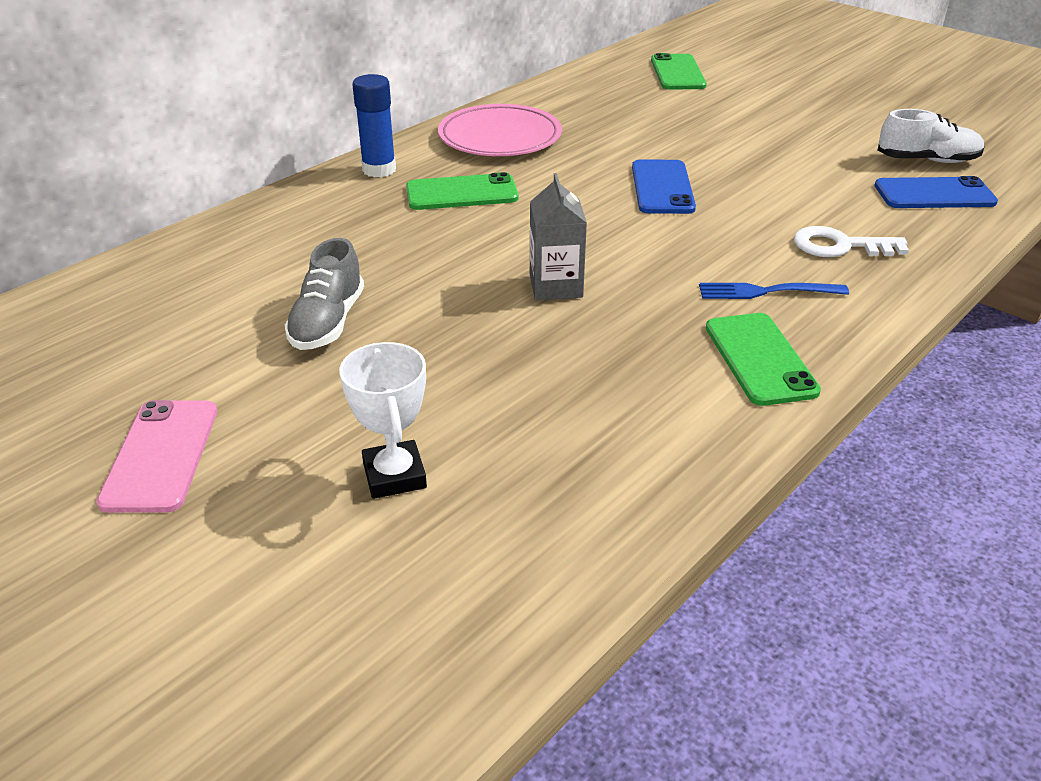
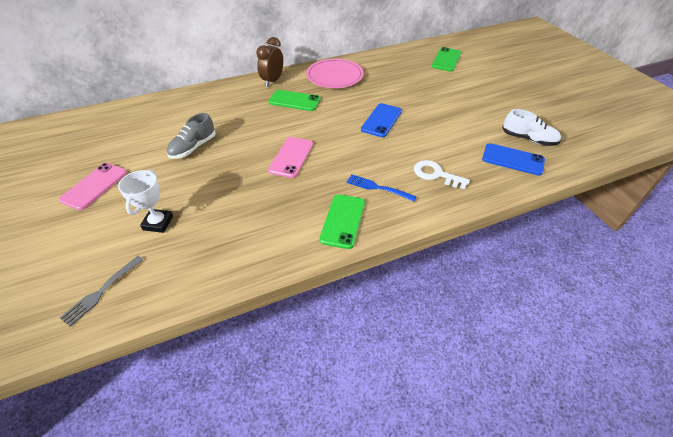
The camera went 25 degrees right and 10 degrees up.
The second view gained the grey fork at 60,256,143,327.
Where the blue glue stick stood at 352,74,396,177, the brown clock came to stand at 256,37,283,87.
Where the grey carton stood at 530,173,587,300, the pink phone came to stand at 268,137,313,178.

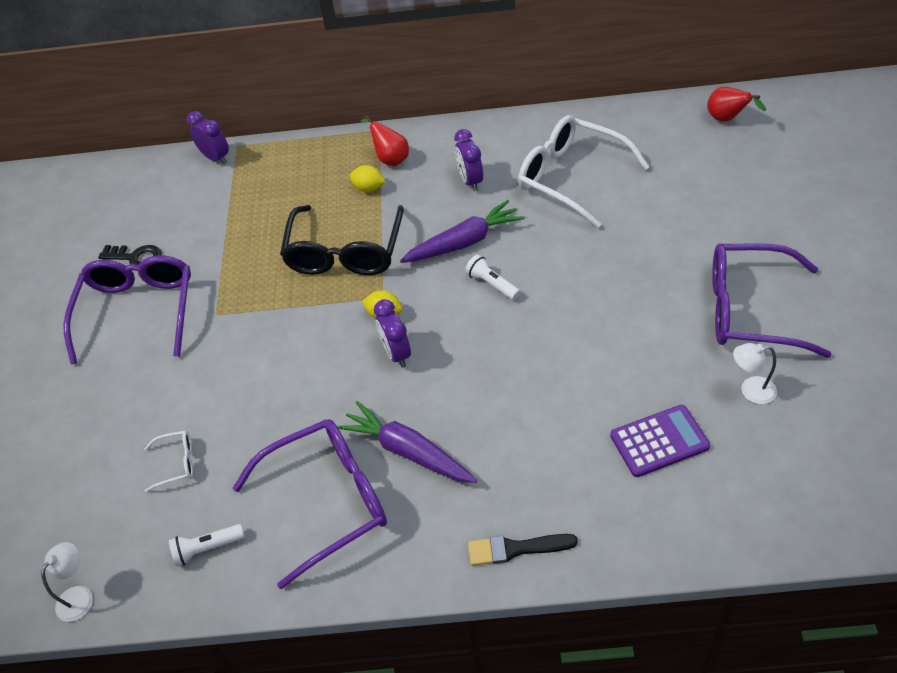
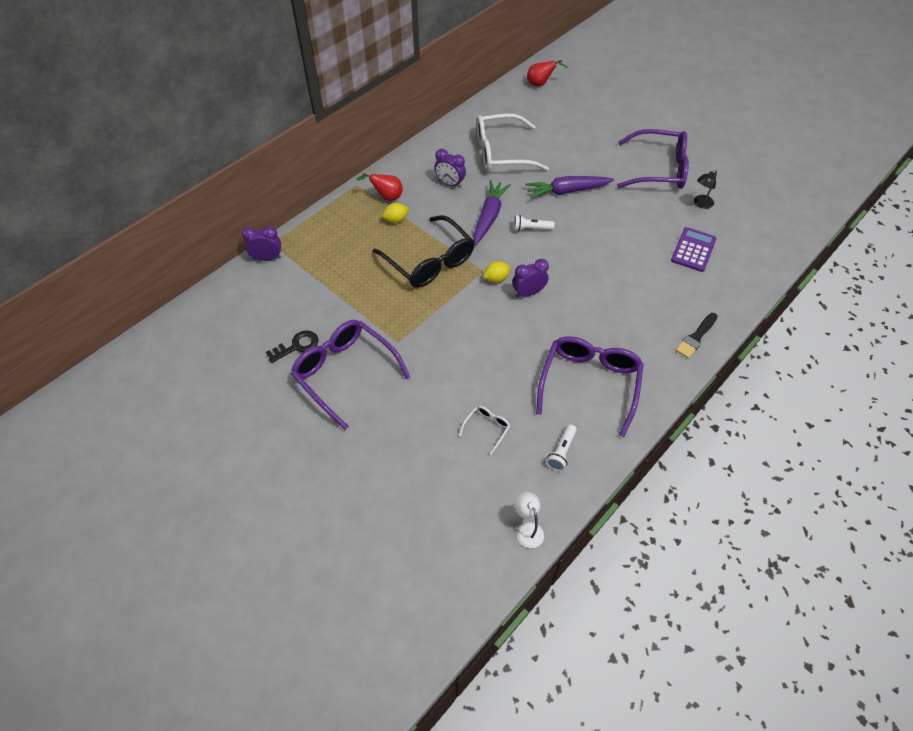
The camera went 50 degrees left and 5 degrees up.
The purple clock at 374,299,411,368 ended up facing another way, 135 degrees clockwise from before.
The purple carrot ended up elsewhere, having gone from 337,401,477,483 to 525,176,614,199.
The purple glasses at 712,243,832,358 ended up facing another way, 135 degrees counterclockwise from before.
What was the white lamp at 733,343,777,404 turned into the black lamp at 694,170,717,209.

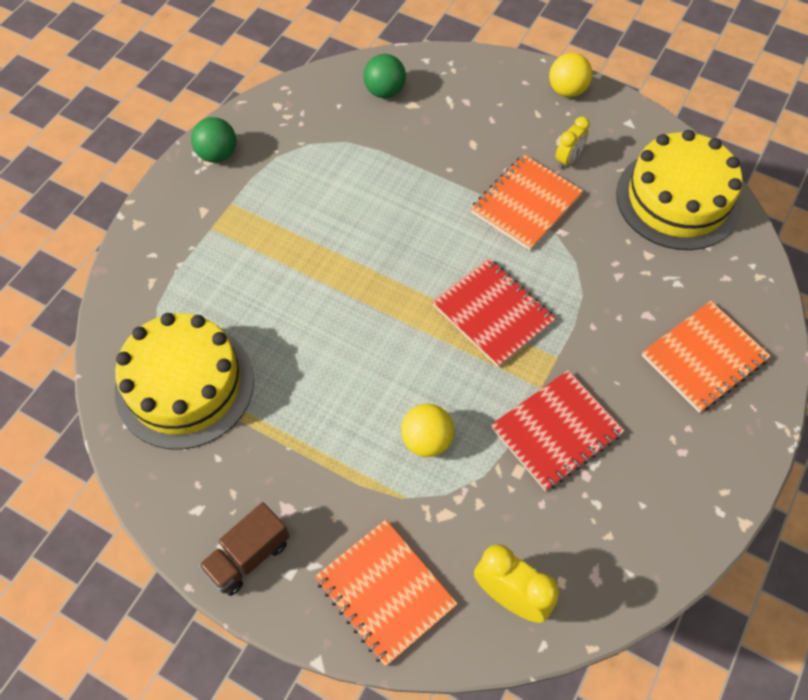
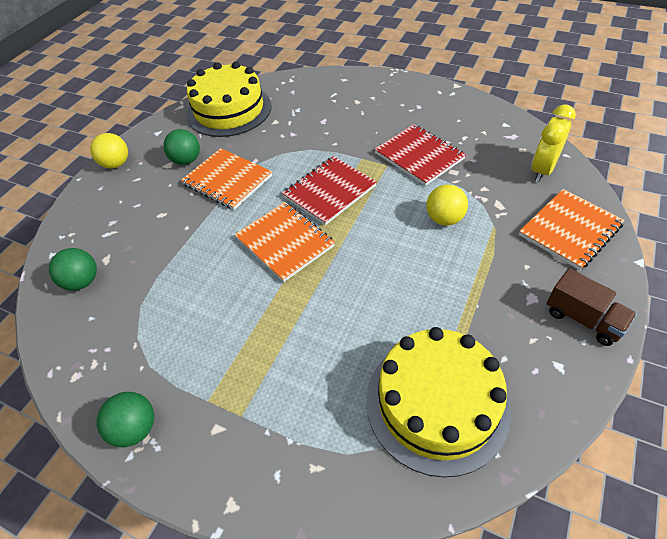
The camera went 90 degrees left and 10 degrees down.
Where the yellow clock stood at 556,117,590,169, the green ball came to stand at 163,129,200,165.
The orange notebook ended up elsewhere, having gone from 642,301,771,413 to 234,202,335,282.

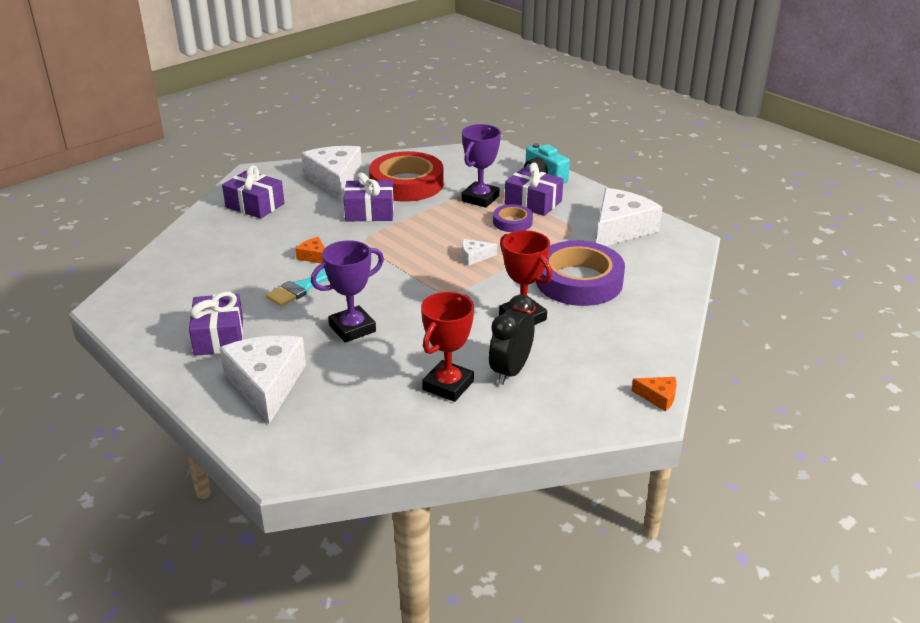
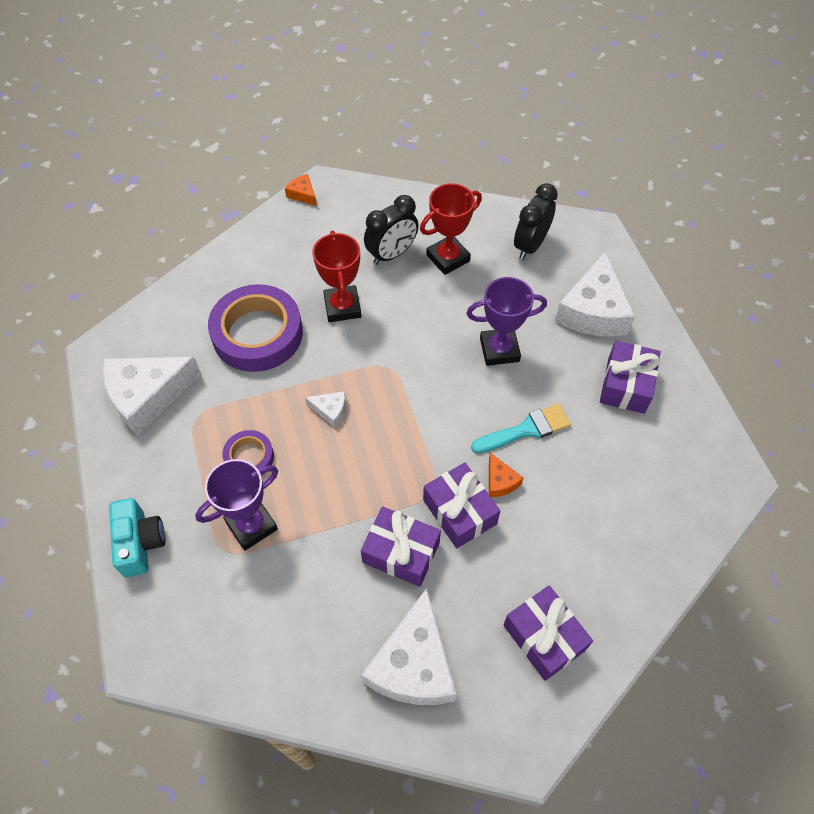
The camera went 155 degrees left and 25 degrees up.
The purple gift ended up elsewhere, having gone from 505,163,563,216 to 423,463,500,548.
The second view gained the black clock at 514,183,558,260.
The second view lost the red tape at 369,151,444,202.

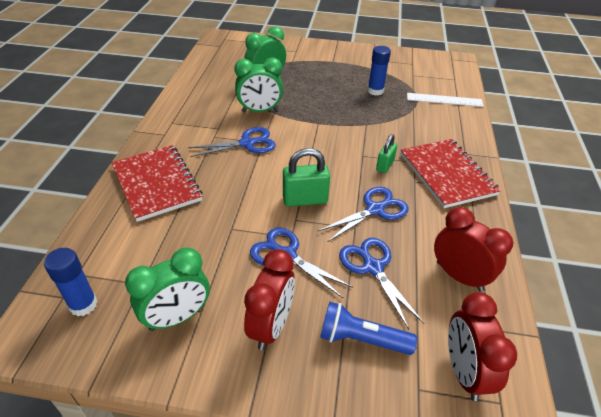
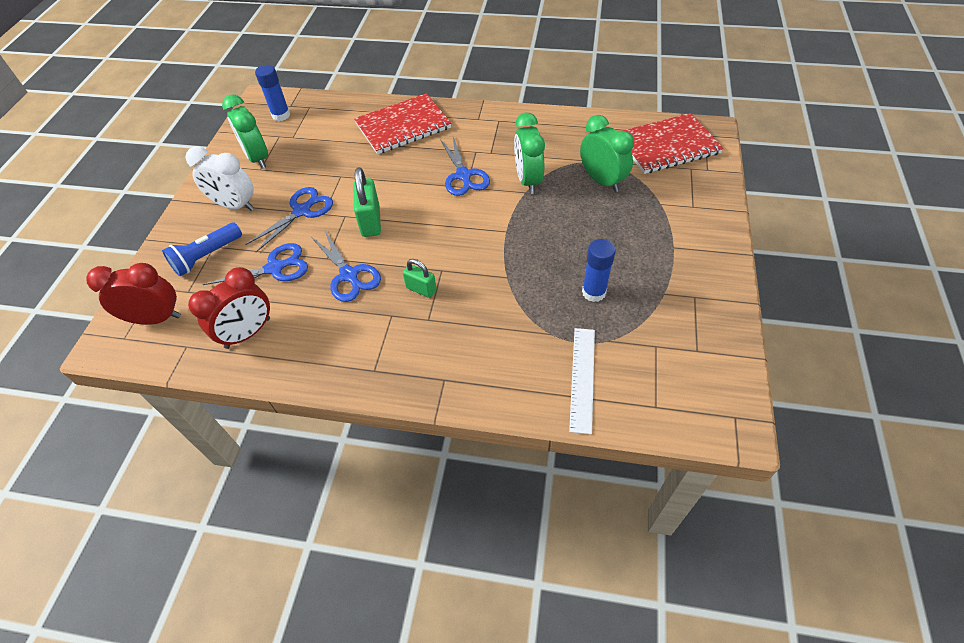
The camera went 95 degrees right and 10 degrees up.
The blue flashlight at 320,302,417,355 ended up facing another way, 150 degrees counterclockwise from before.
What was the red clock at 244,249,295,350 turned into the white clock at 186,146,254,211.
The red notebook ended up elsewhere, having gone from 401,139,501,208 to 623,113,724,174.

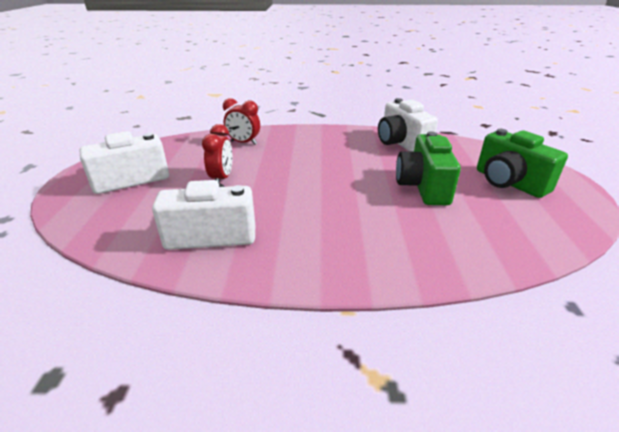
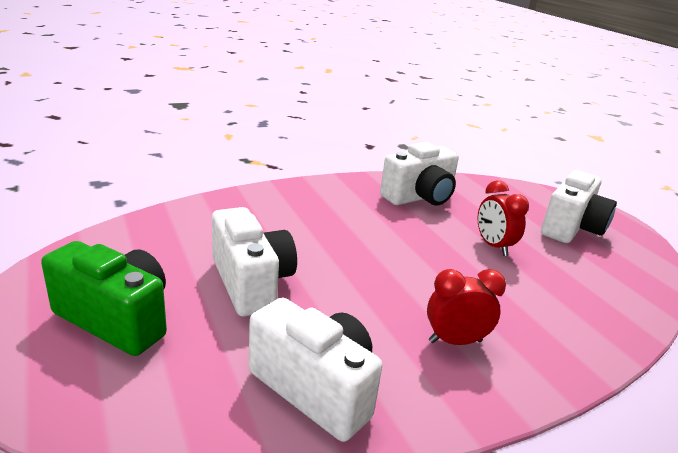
The camera went 150 degrees right and 5 degrees down.
What was the green camera at 396,131,461,205 turned into the white camera at 212,207,297,317.
The red clock ended up elsewhere, having gone from 223,98,260,145 to 427,269,506,345.

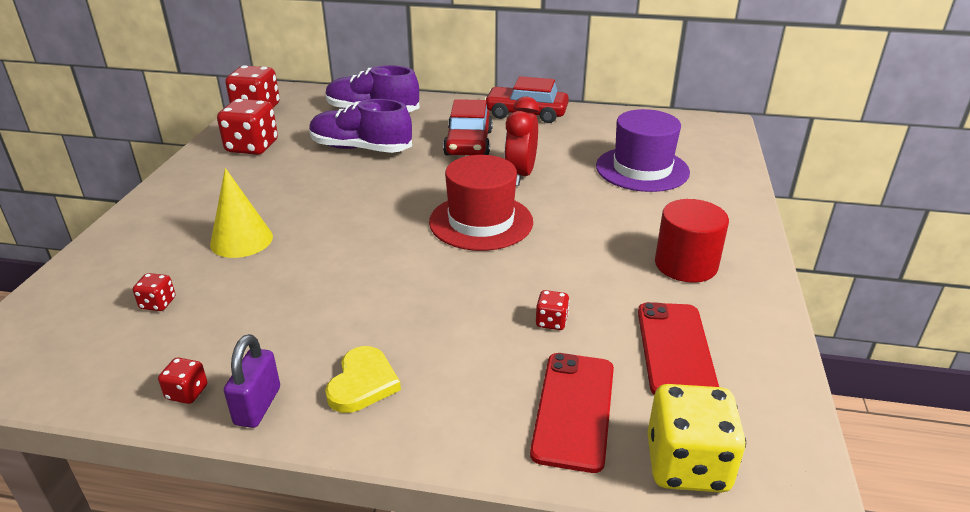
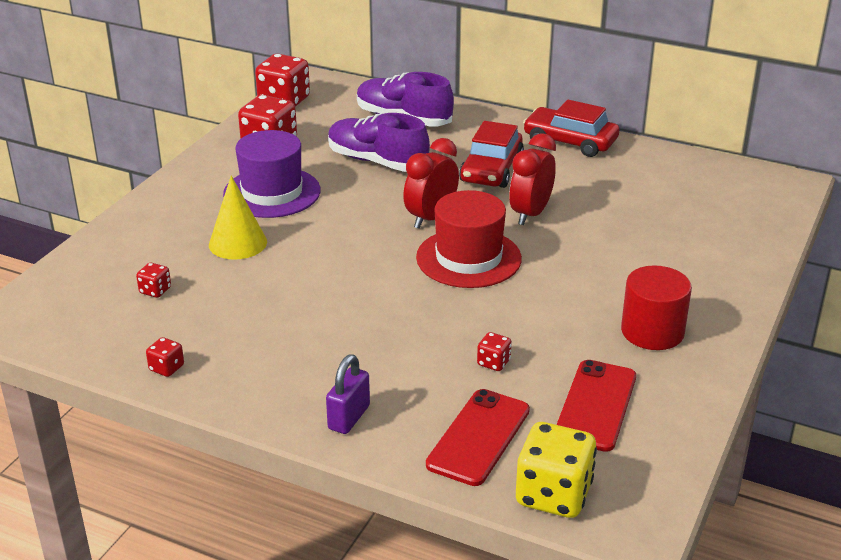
The camera went 15 degrees right and 0 degrees up.
The purple hat ended up elsewhere, having gone from 596,109,690,192 to 223,130,321,218.
The purple padlock ended up elsewhere, having gone from 224,334,280,428 to 326,354,370,434.
The second view gained the red clock at 403,138,459,229.
The second view lost the yellow heart at 325,346,401,413.

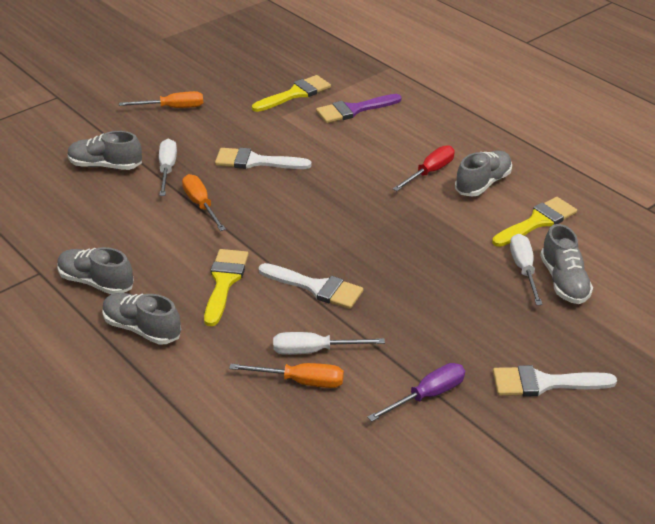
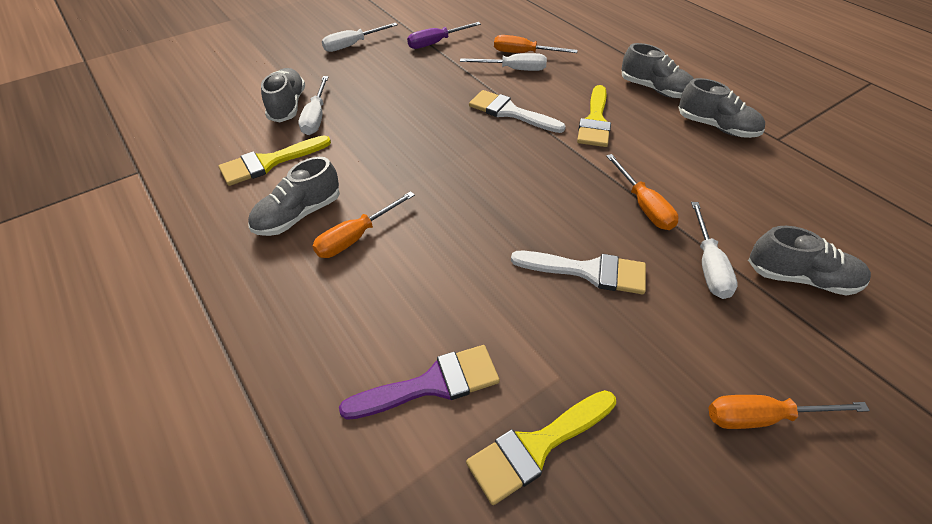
The camera went 175 degrees left and 10 degrees up.
What was the red screwdriver at 393,145,455,191 turned into the orange screwdriver at 312,191,415,258.
Where the white brush stood at 493,365,617,397, the white screwdriver came to stand at 322,23,398,52.

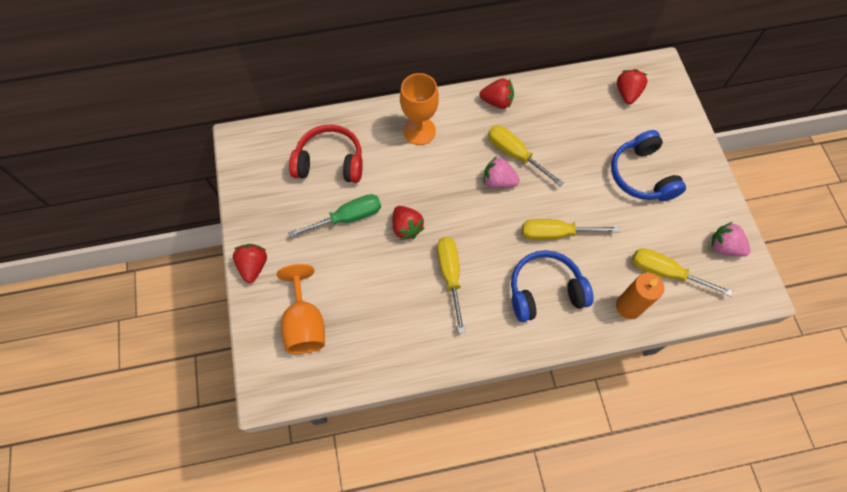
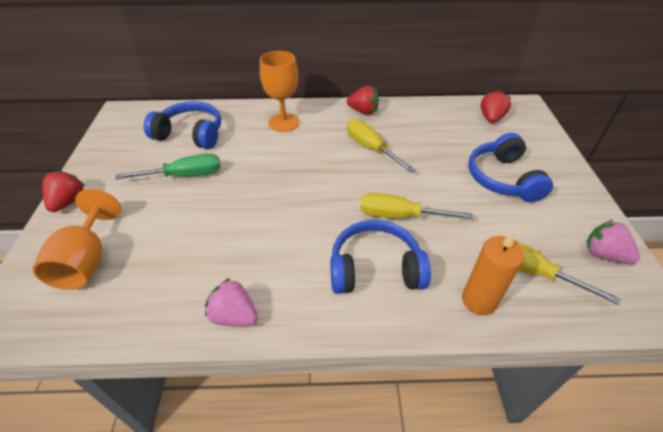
The camera went 10 degrees right and 20 degrees down.
What was the red headphones at 289,125,363,183 turned into the blue headphones at 144,101,221,149.
The pink strawberry ended up elsewhere, having gone from 484,156,520,188 to 205,278,258,327.
The second view lost the red strawberry at 393,206,424,240.
The second view lost the yellow screwdriver at 437,237,465,333.

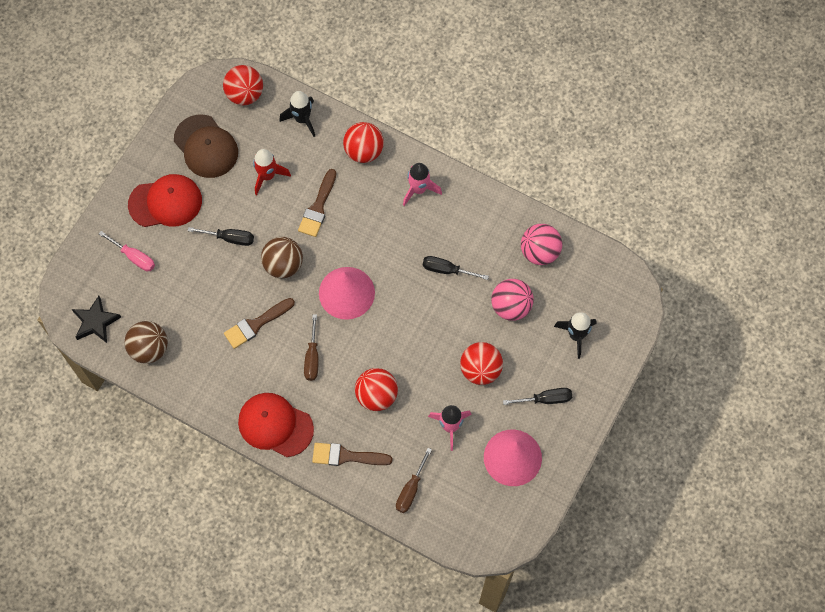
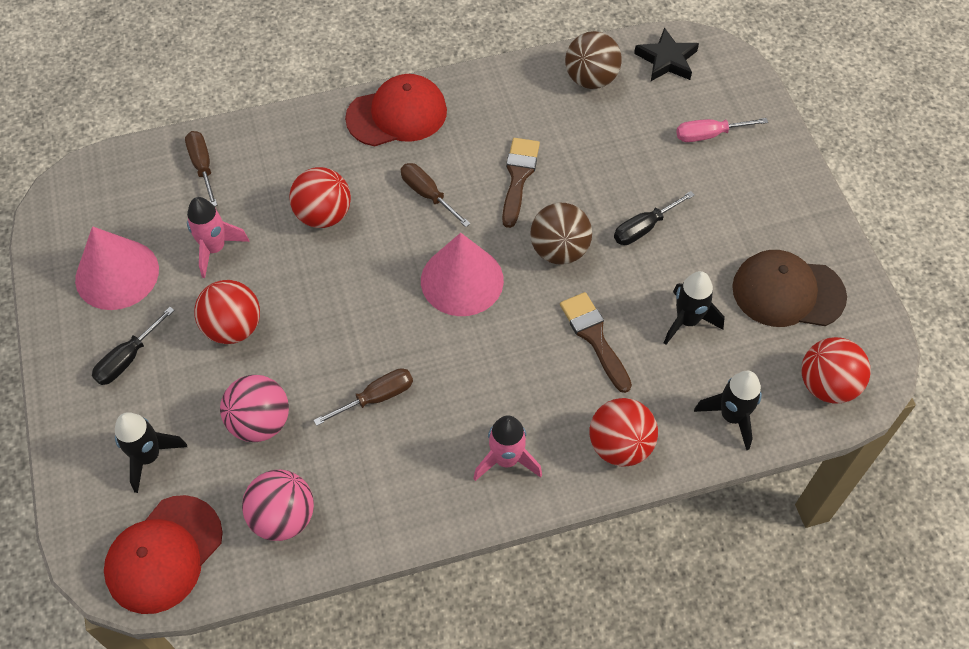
The camera went 135 degrees right and 10 degrees down.
The red cap ended up elsewhere, having gone from 128,174,202,227 to 104,495,223,614.
What was the black screwdriver at 423,256,489,280 turned into the brown screwdriver at 313,368,413,426.
What was the red rocket at 253,149,291,195 turned into the black rocket at 664,271,725,345.
The second view lost the brown brush at 312,443,393,466.

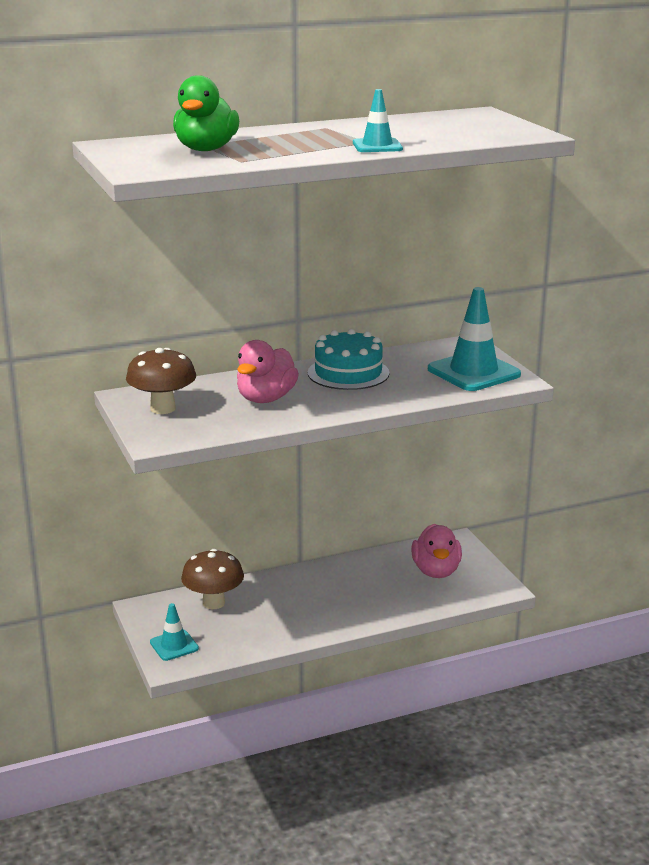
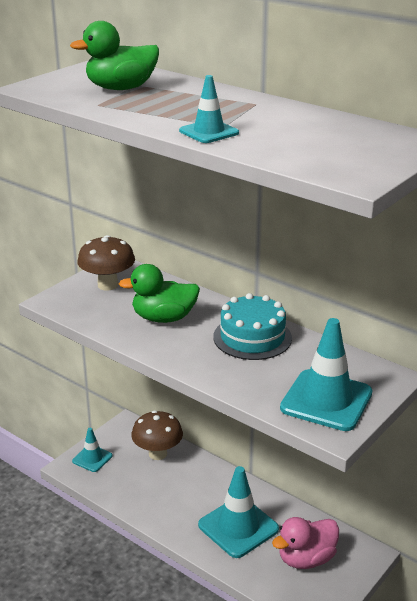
The camera went 60 degrees right and 5 degrees up.
What was the pink duck at 237,340,299,403 turned into the green duck at 119,264,200,323.
The second view gained the turquoise traffic cone at 198,466,279,558.

